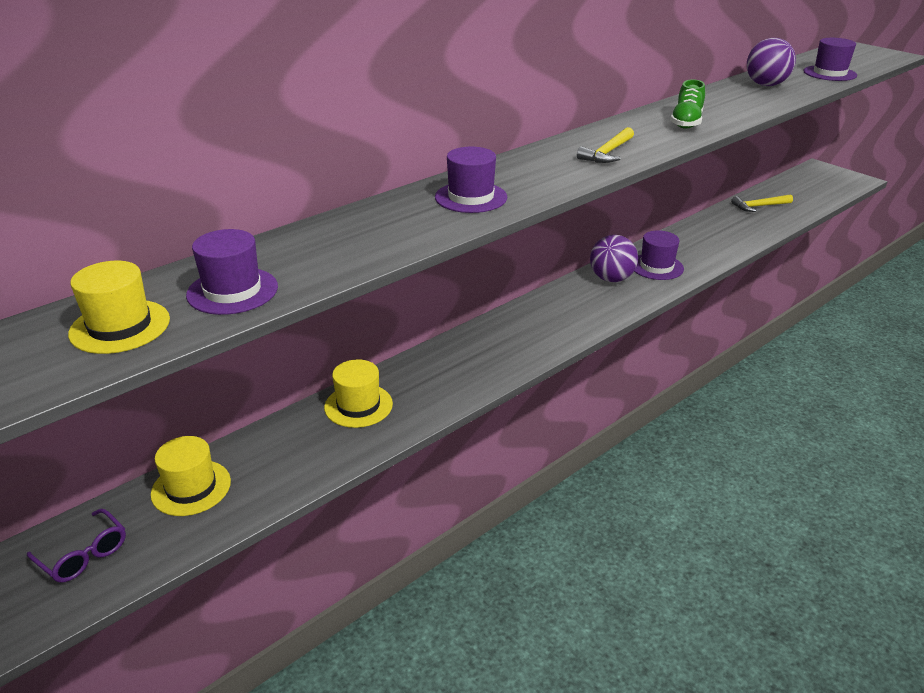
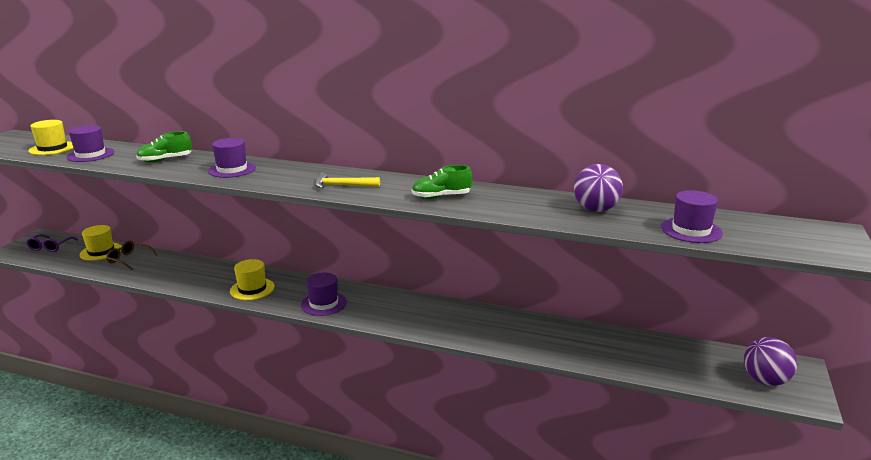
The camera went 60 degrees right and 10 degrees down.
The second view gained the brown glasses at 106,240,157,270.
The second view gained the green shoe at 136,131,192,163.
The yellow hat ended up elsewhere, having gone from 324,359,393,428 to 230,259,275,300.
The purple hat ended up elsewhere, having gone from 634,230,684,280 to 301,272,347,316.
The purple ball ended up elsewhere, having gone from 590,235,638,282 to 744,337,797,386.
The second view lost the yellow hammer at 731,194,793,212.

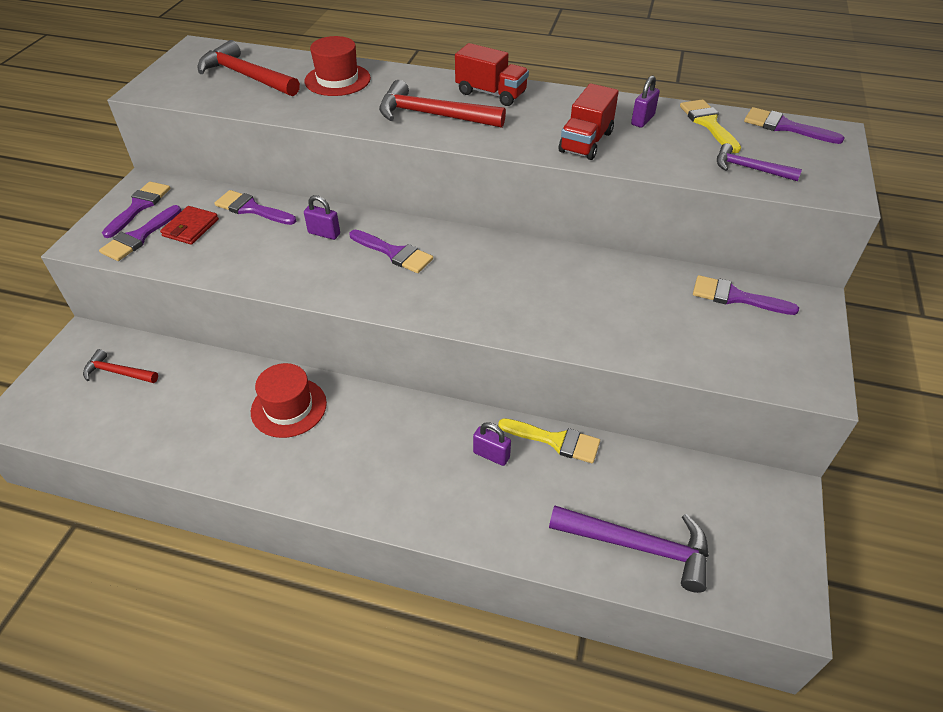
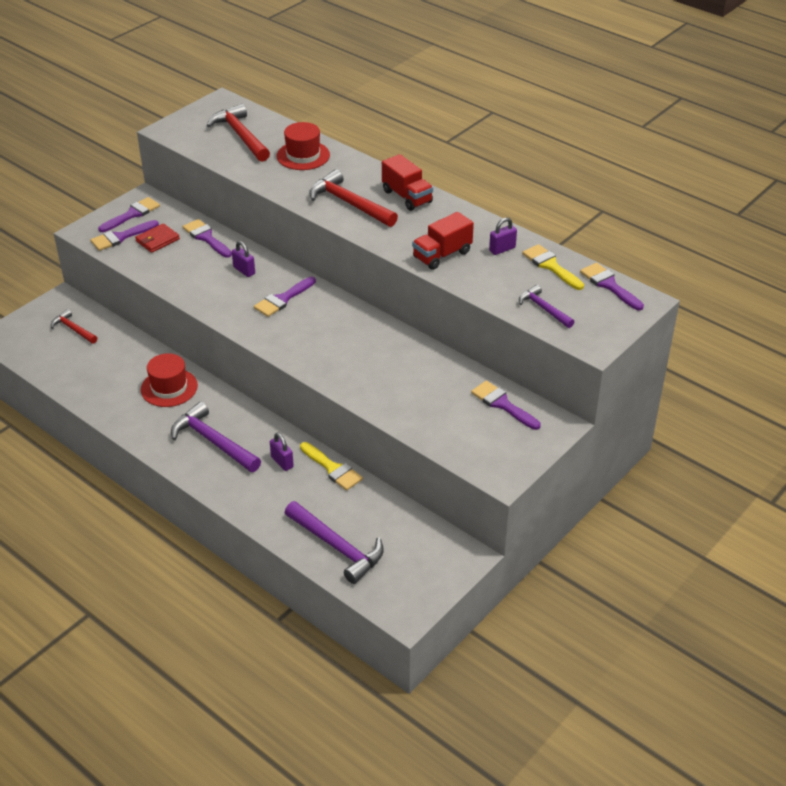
The camera went 25 degrees right and 5 degrees down.
The second view gained the purple hammer at 171,402,261,472.
The purple brush at 350,229,433,273 ended up facing another way, 75 degrees clockwise from before.
The yellow brush at 680,99,741,153 ended up facing another way, 45 degrees counterclockwise from before.

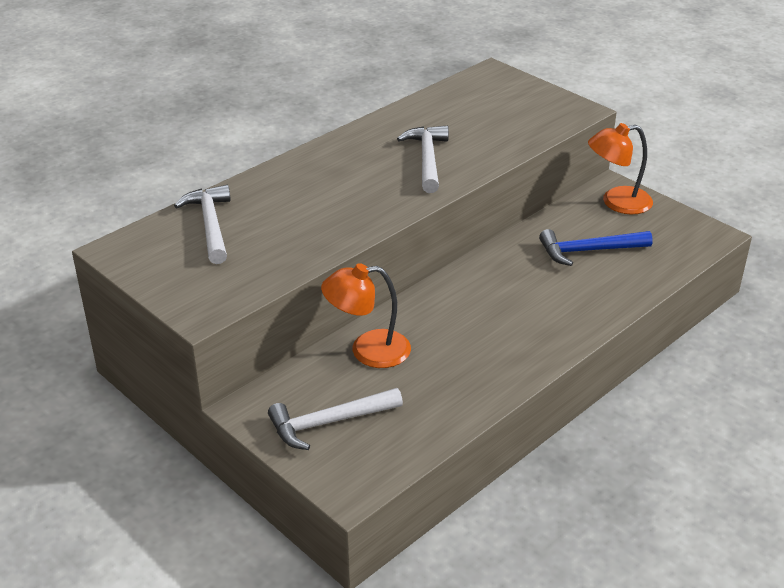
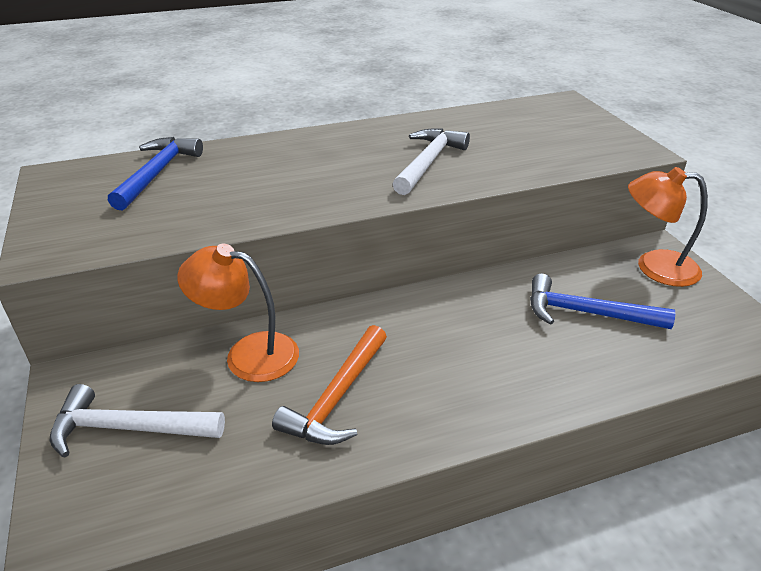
The camera went 25 degrees right and 0 degrees up.
What was the white hammer at 174,185,231,264 turned into the blue hammer at 108,137,203,211.
The second view gained the orange hammer at 272,325,387,445.

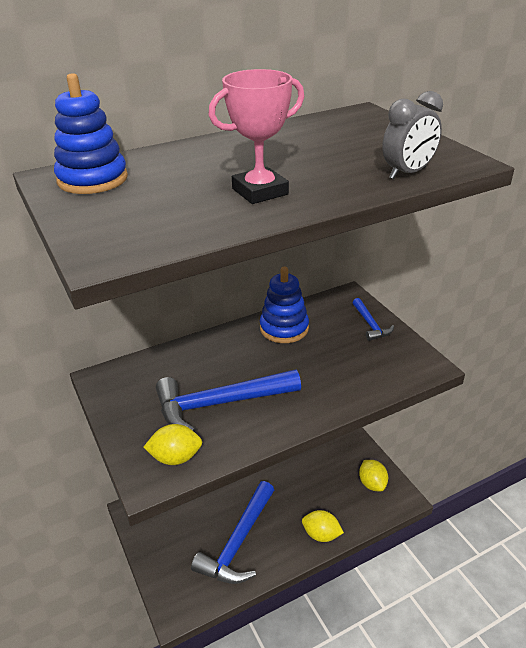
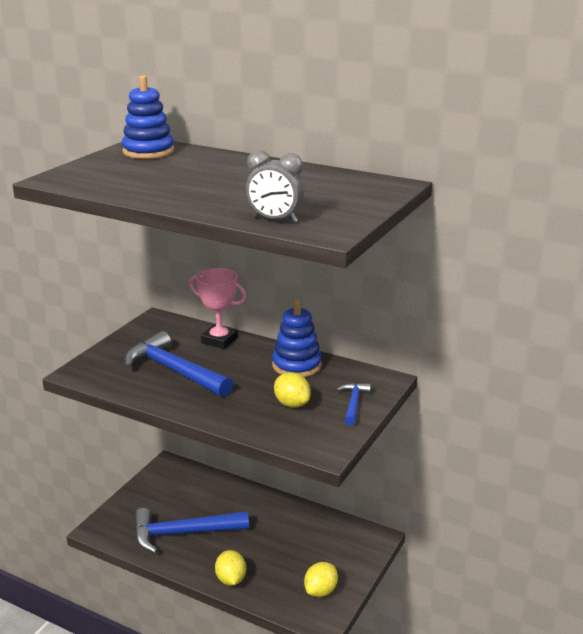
The camera went 55 degrees right and 10 degrees down.
The pink trophy ended up elsewhere, having gone from 208,69,304,204 to 189,268,247,349.
The yellow lemon ended up elsewhere, having gone from 144,424,202,465 to 274,372,311,408.
The blue hammer at 352,298,394,341 ended up facing another way, 150 degrees clockwise from before.

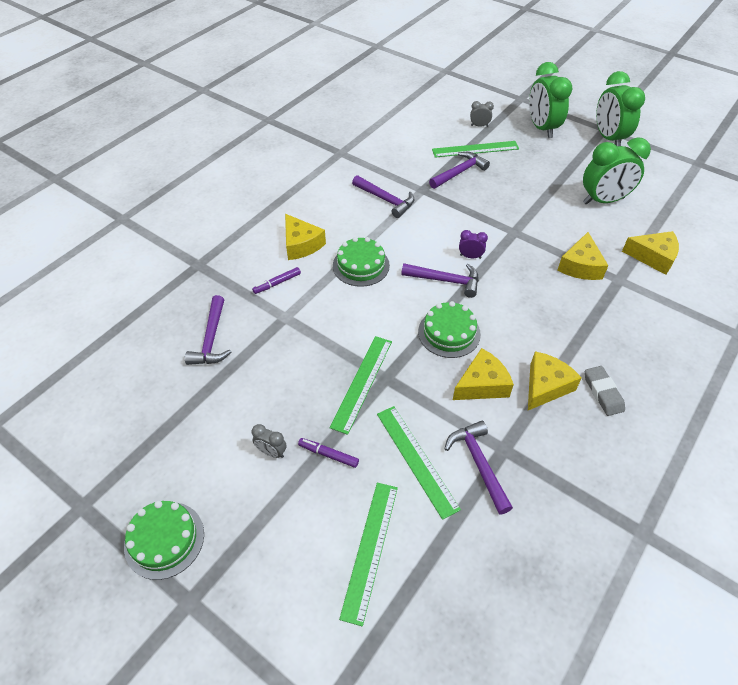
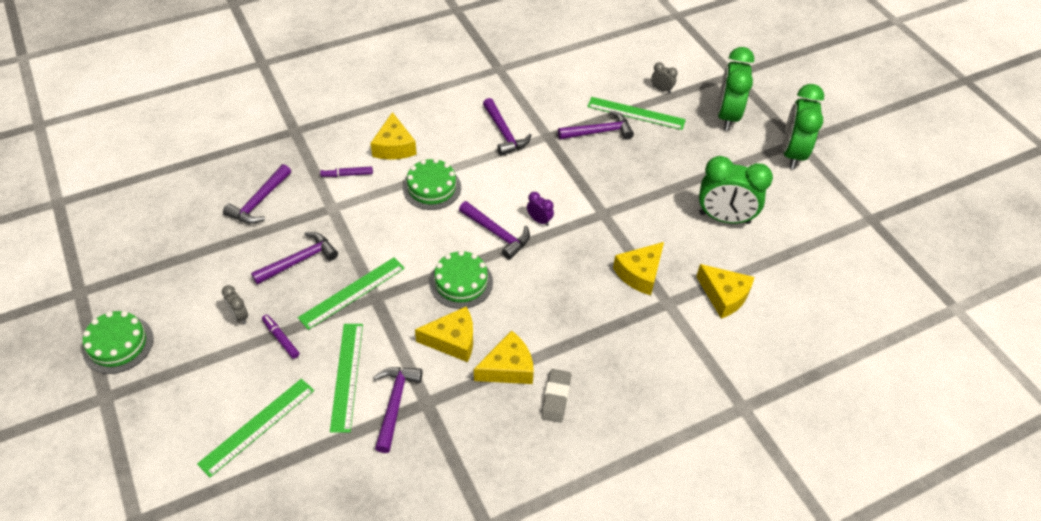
The camera went 25 degrees right and 0 degrees up.
The second view gained the purple hammer at 251,232,338,285.

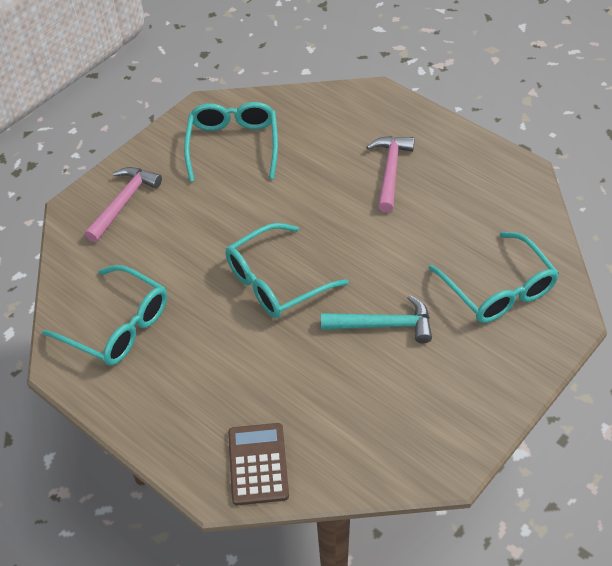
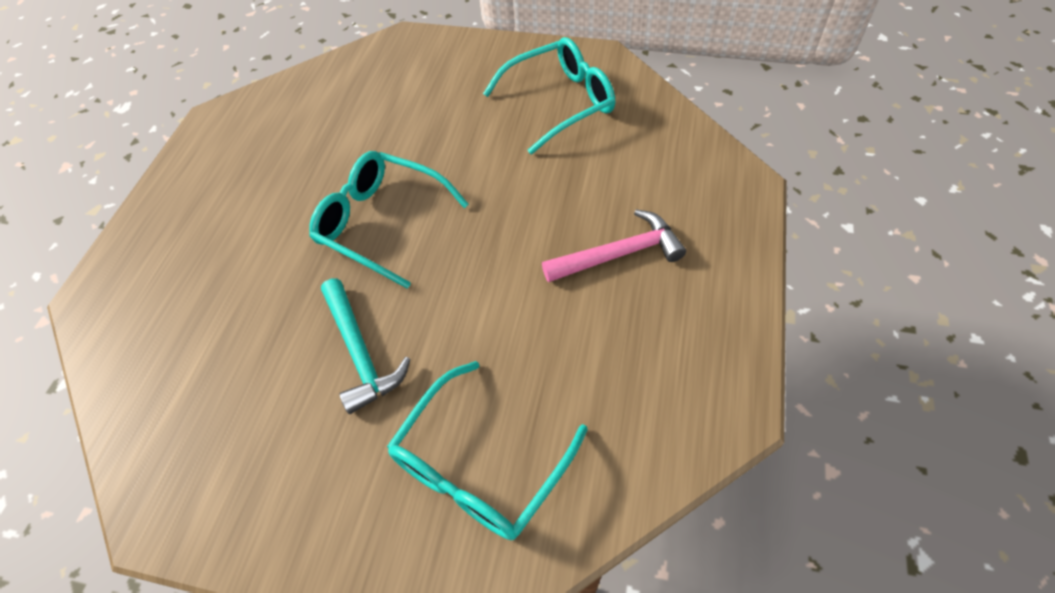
The camera went 65 degrees right and 5 degrees up.
The second view lost the turquoise glasses at 42,265,167,366.
The second view lost the pink hammer at 85,167,162,243.
The second view lost the brown calculator at 228,423,289,505.

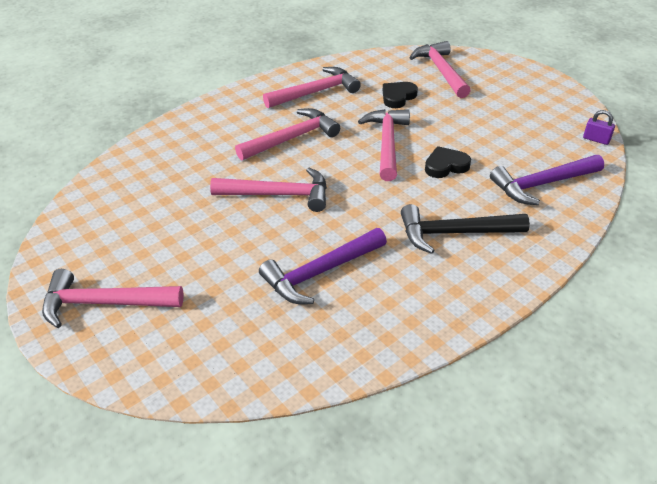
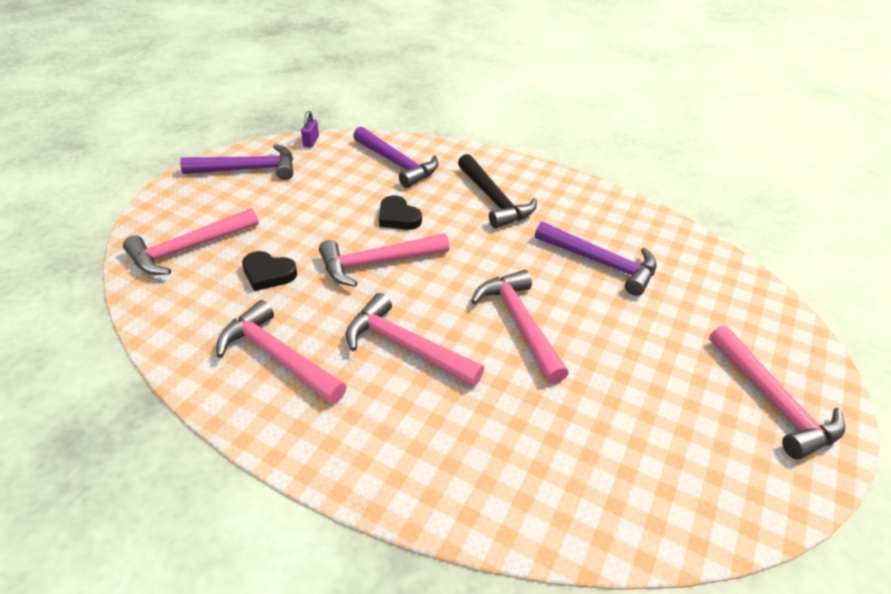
The camera went 115 degrees left and 0 degrees up.
The second view gained the purple hammer at 180,144,293,180.

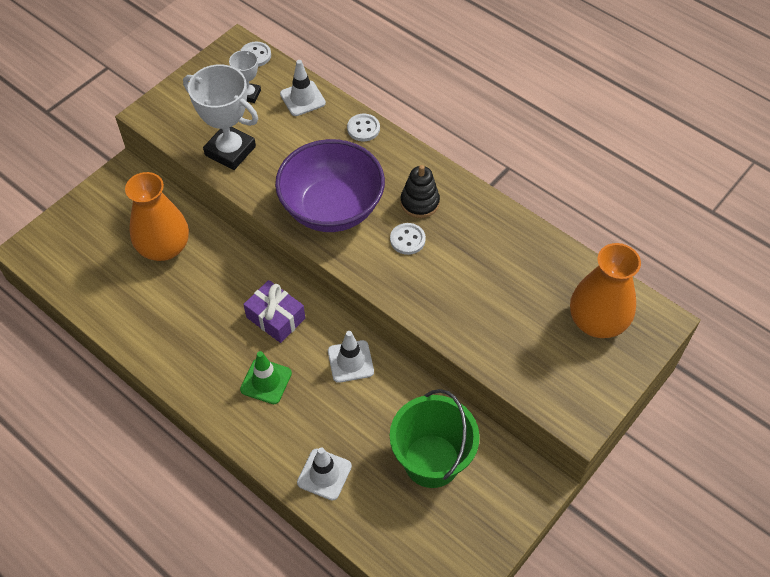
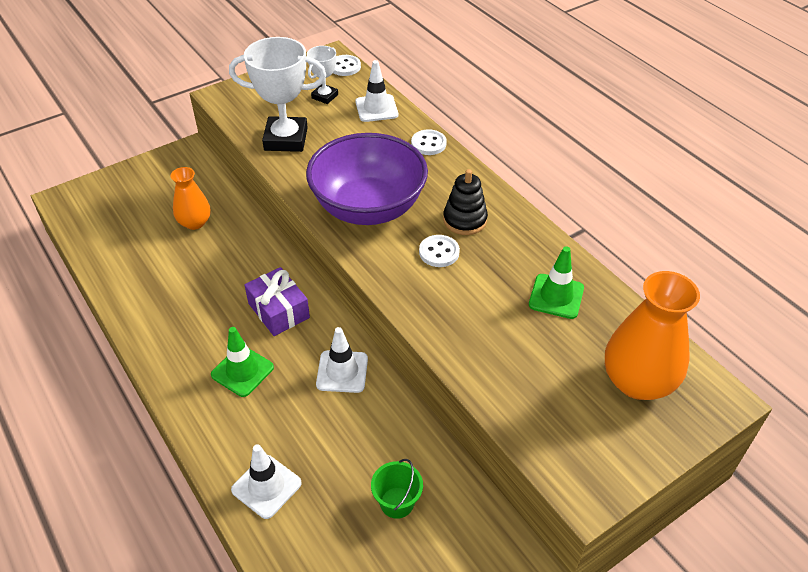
The camera went 15 degrees right and 10 degrees down.
The size of the orange vase at 125,172,189,261 changed by a factor of 0.60.
The white trophy at 183,65,258,170 ended up facing another way, 45 degrees counterclockwise from before.
The size of the green bucket at 390,389,480,488 changed by a factor of 0.48.
The second view gained the green traffic cone at 529,247,584,319.

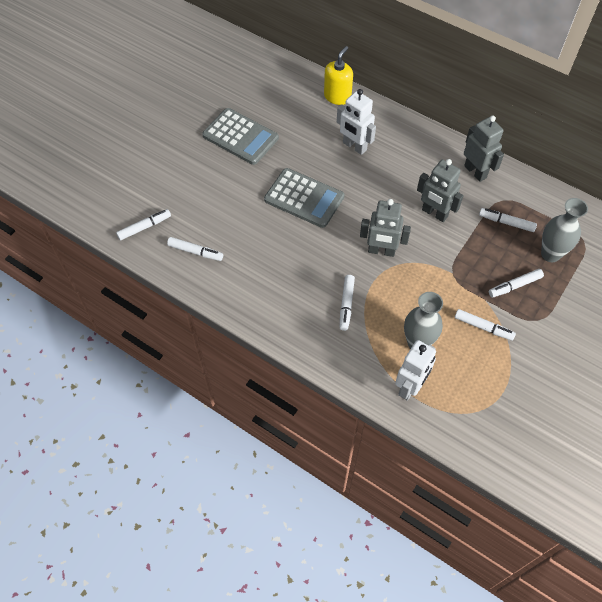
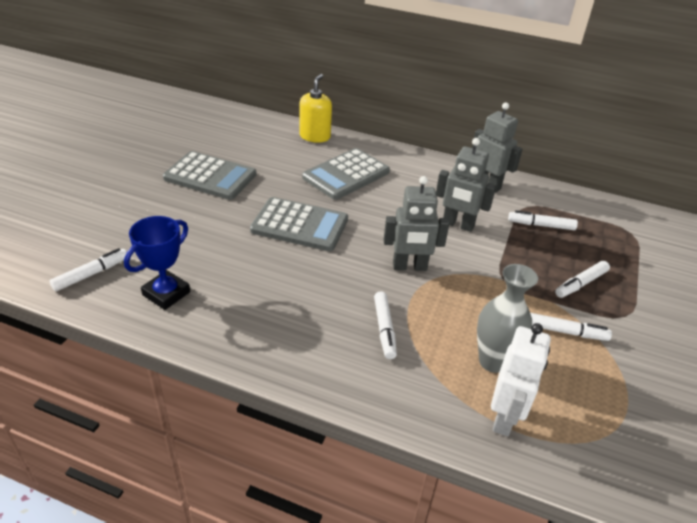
The camera went 15 degrees left and 20 degrees down.
Where the white marker stood at 167,237,223,261, the blue trophy came to stand at 124,216,190,310.
Where the white robot stood at 337,89,376,155, the grey calculator came to stand at 302,148,390,200.
The second view lost the grey vase at 541,198,588,262.

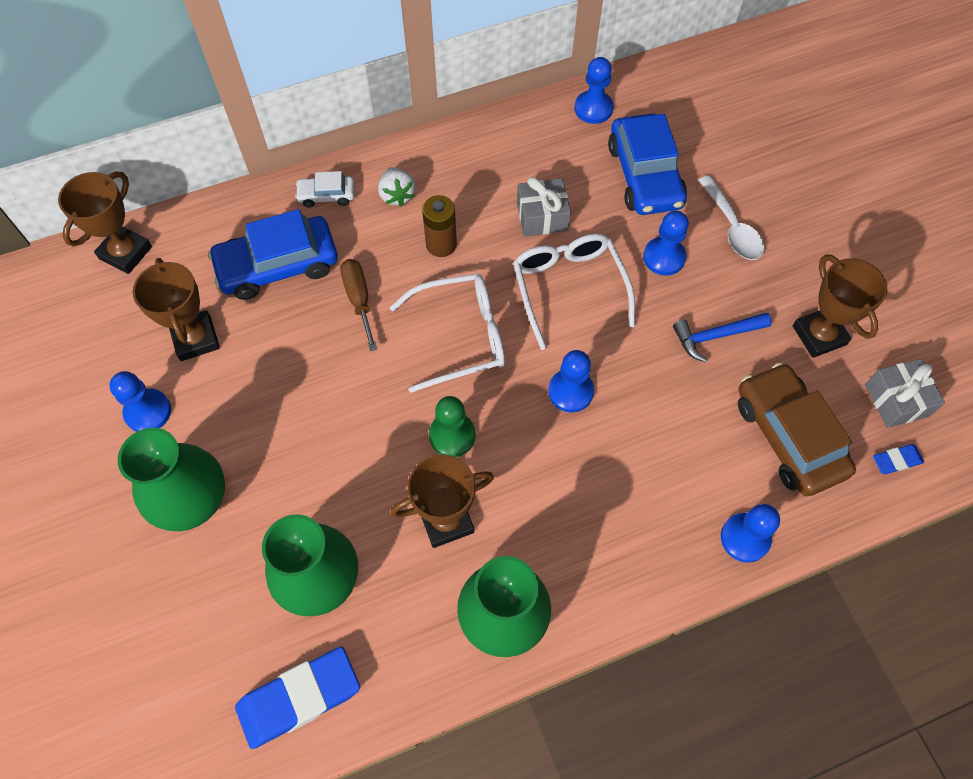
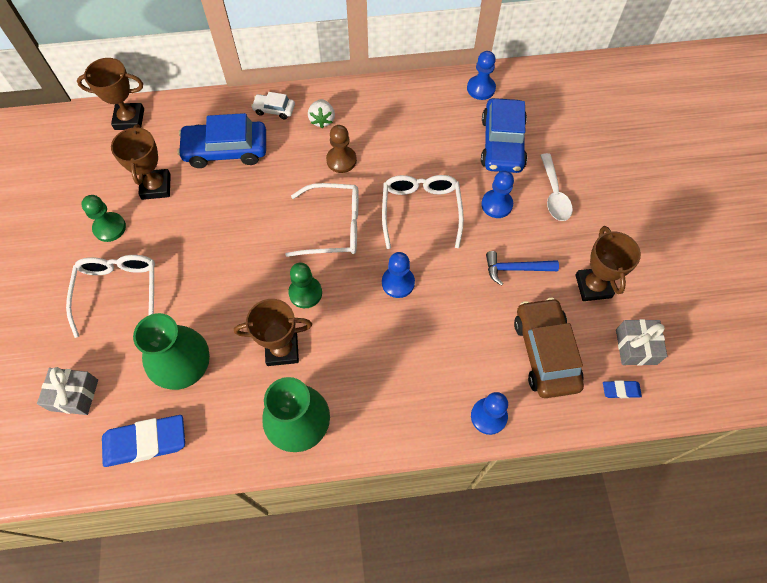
The camera went 15 degrees right and 0 degrees up.
The grey gift ended up elsewhere, having gone from 517,177,571,236 to 37,367,98,415.
Where the green vase stood at 118,428,225,531, the white glasses came to stand at 66,255,155,338.
The brown trophy at 58,171,152,274 ended up facing another way, 45 degrees clockwise from before.
What was the blue pawn at 109,371,171,432 turned into the green pawn at 81,195,126,242.
Where the brown battery stood at 422,195,457,257, the brown pawn came to stand at 326,125,357,173.
The second view lost the brown screwdriver at 340,259,377,351.

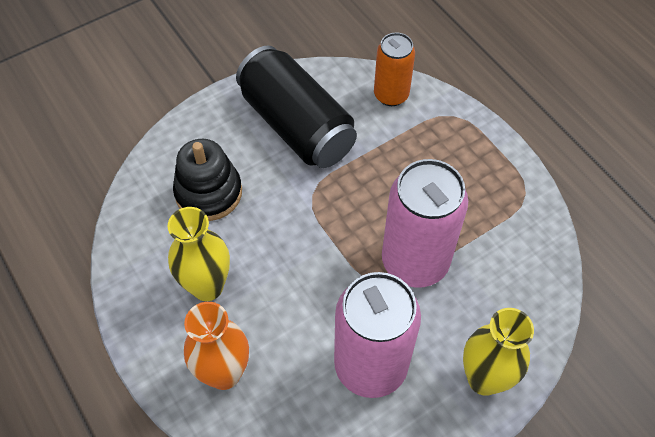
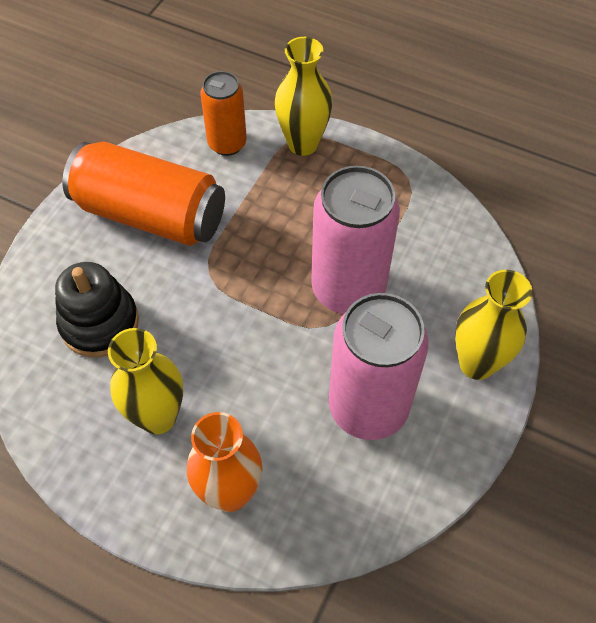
The camera went 30 degrees left and 0 degrees up.
What was the black can at 236,46,357,168 turned into the orange can at 62,141,225,246.
The second view gained the yellow vase at 275,37,333,156.

